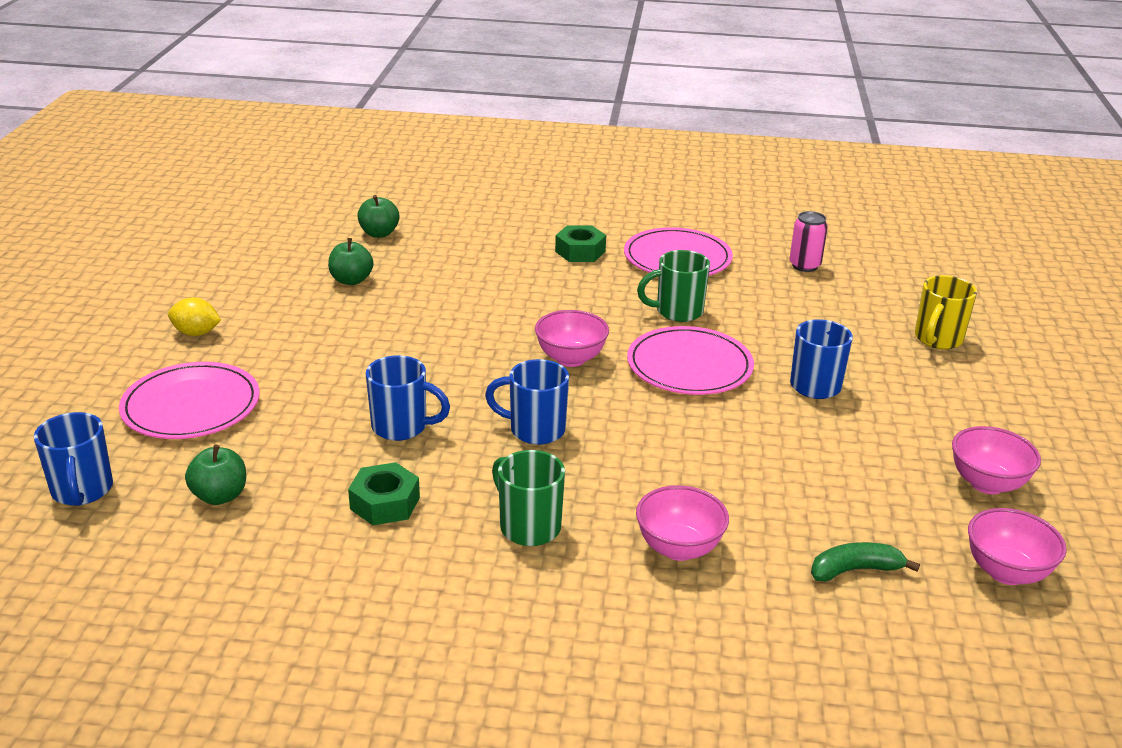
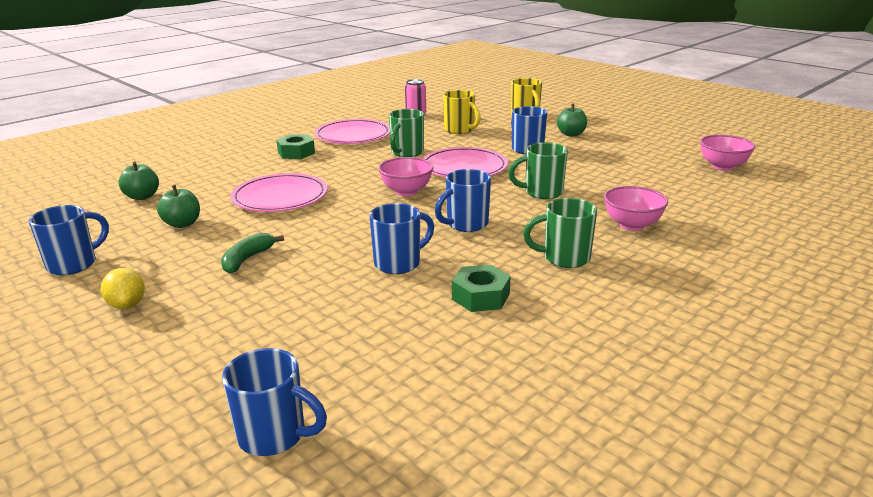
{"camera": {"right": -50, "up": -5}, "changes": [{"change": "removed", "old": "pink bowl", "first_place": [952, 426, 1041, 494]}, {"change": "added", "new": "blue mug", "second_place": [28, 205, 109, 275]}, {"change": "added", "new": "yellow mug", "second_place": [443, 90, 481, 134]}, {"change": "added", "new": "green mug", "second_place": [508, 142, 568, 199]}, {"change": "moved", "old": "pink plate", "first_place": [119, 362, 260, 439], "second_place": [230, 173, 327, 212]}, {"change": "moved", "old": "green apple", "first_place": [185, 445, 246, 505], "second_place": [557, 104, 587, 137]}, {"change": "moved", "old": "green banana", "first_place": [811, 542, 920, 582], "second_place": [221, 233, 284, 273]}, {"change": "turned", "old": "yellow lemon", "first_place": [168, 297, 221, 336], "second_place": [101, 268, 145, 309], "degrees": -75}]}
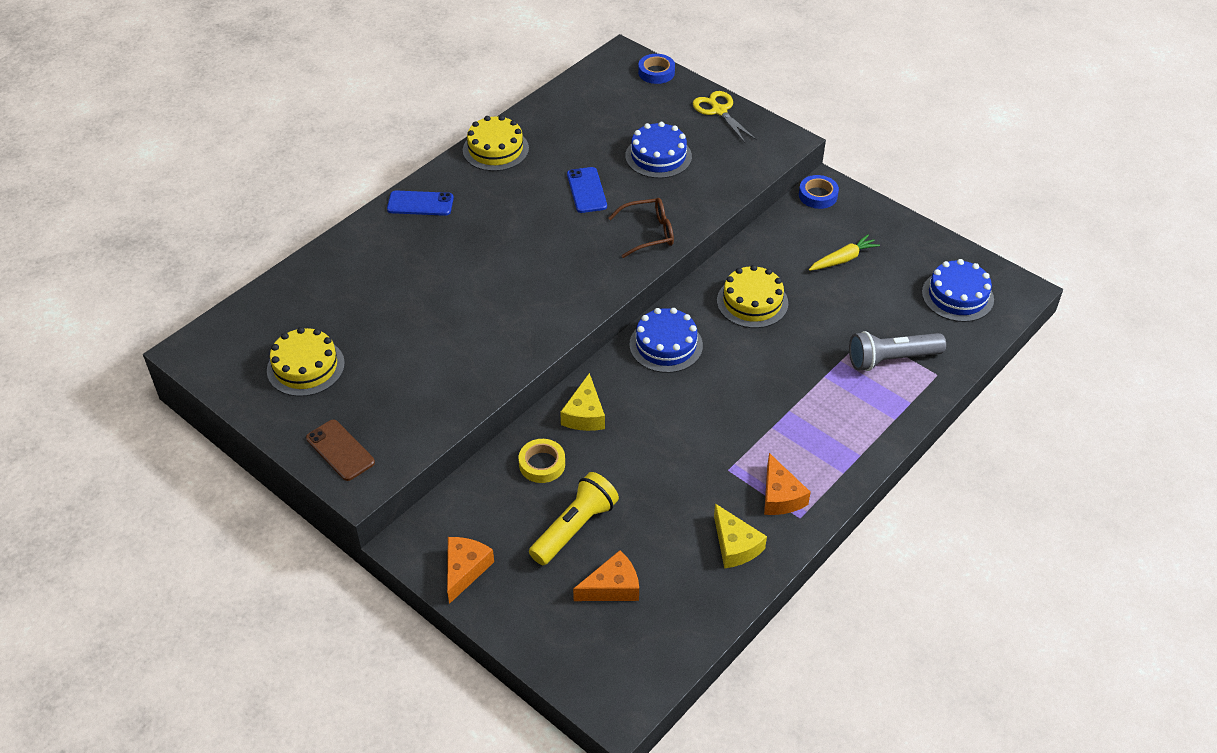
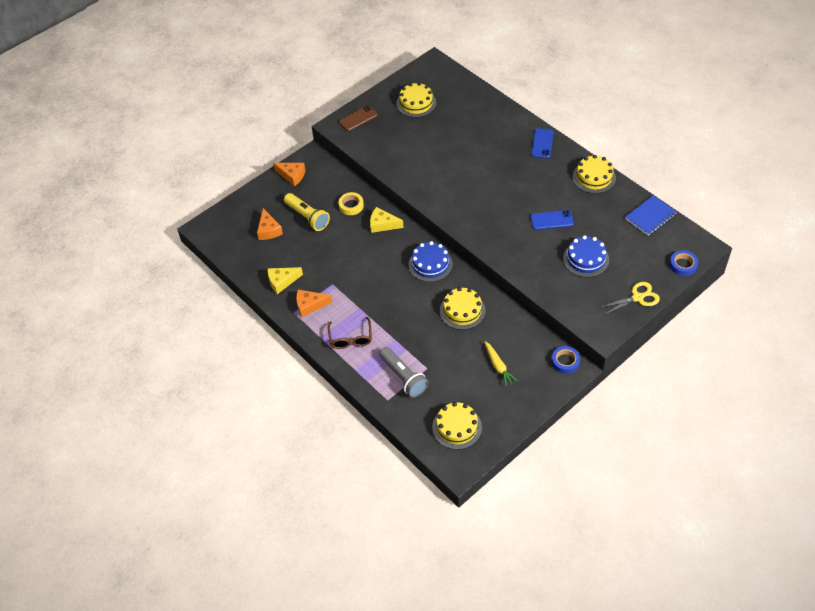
{"camera": {"right": 100, "up": 5}, "changes": [{"change": "added", "new": "blue notebook", "second_place": [625, 195, 677, 236]}, {"change": "moved", "old": "brown glasses", "first_place": [609, 198, 674, 258], "second_place": [328, 317, 372, 349]}, {"change": "recoloured", "old": "blue cake", "new": "yellow cake", "first_place": [922, 259, 994, 322], "second_place": [432, 402, 482, 450]}, {"change": "turned", "old": "grey flashlight", "first_place": [849, 331, 946, 371], "second_place": [379, 347, 428, 397], "degrees": 150}]}
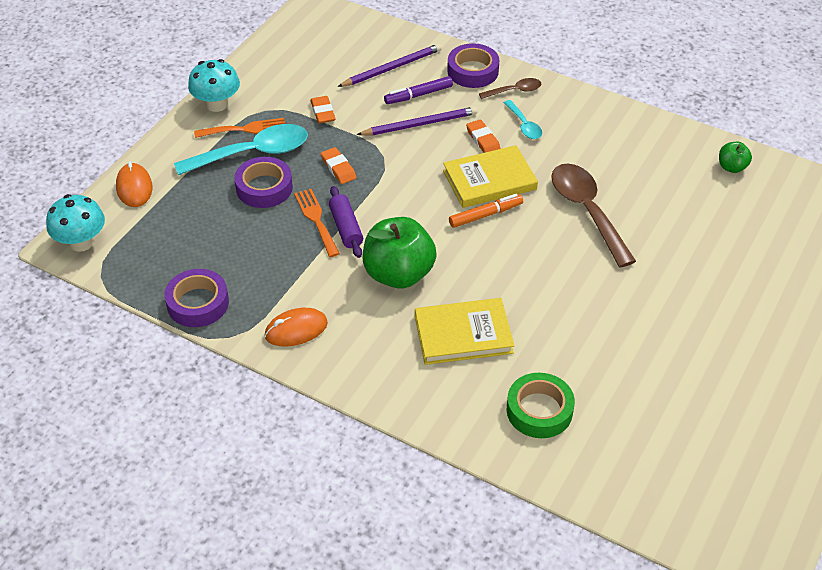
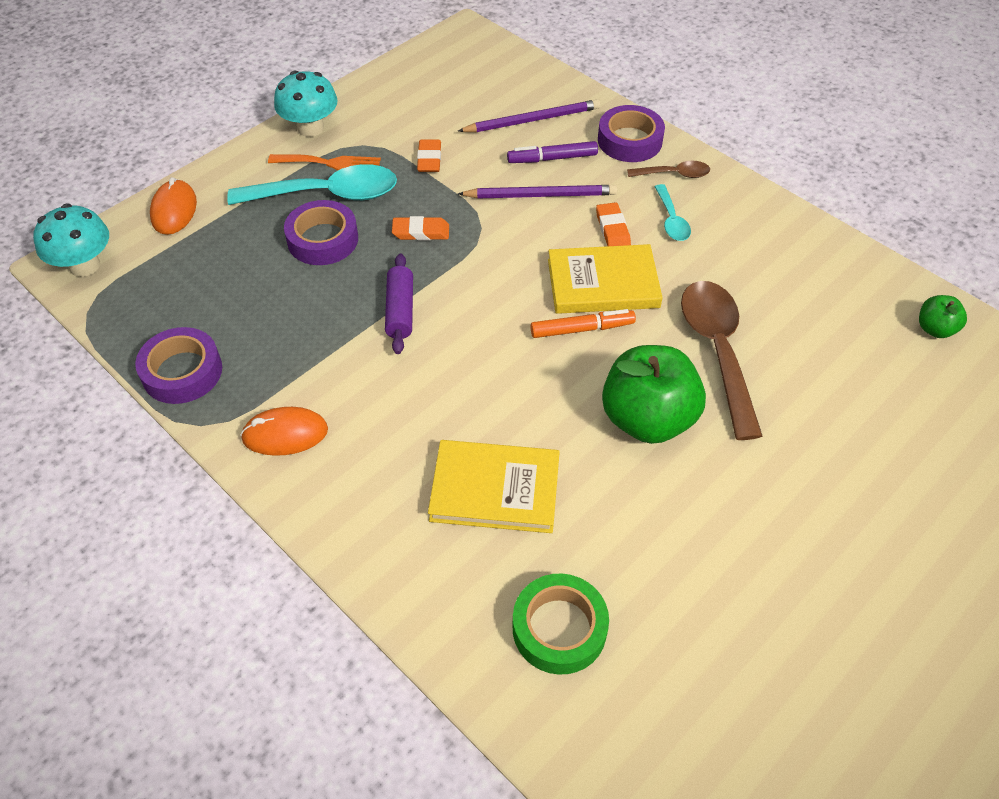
{"camera": {"right": 15, "up": 5}, "changes": [{"change": "removed", "old": "orange fork", "first_place": [294, 189, 340, 257]}, {"change": "moved", "old": "green apple", "first_place": [363, 217, 437, 289], "second_place": [602, 345, 706, 444]}, {"change": "turned", "old": "orange eraser", "first_place": [321, 147, 357, 184], "second_place": [392, 216, 449, 240], "degrees": -75}]}
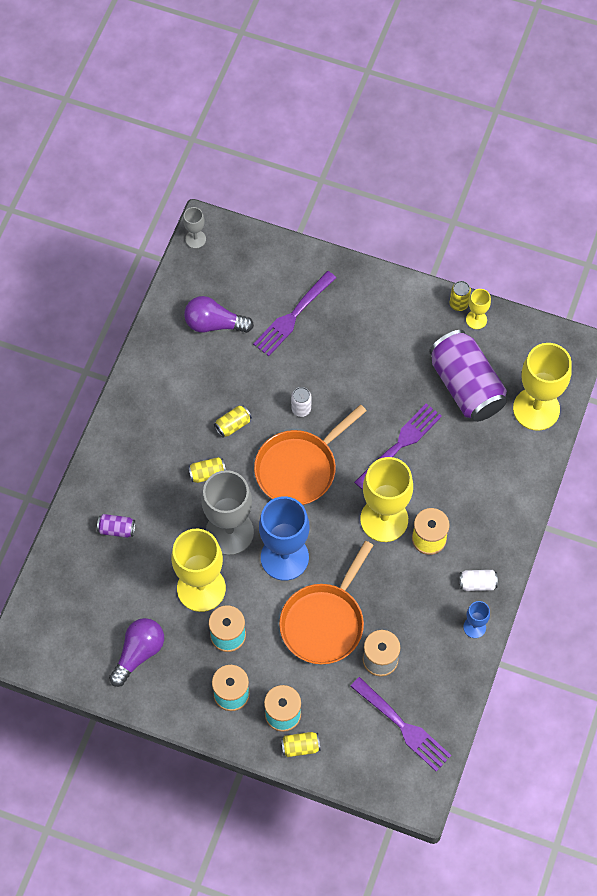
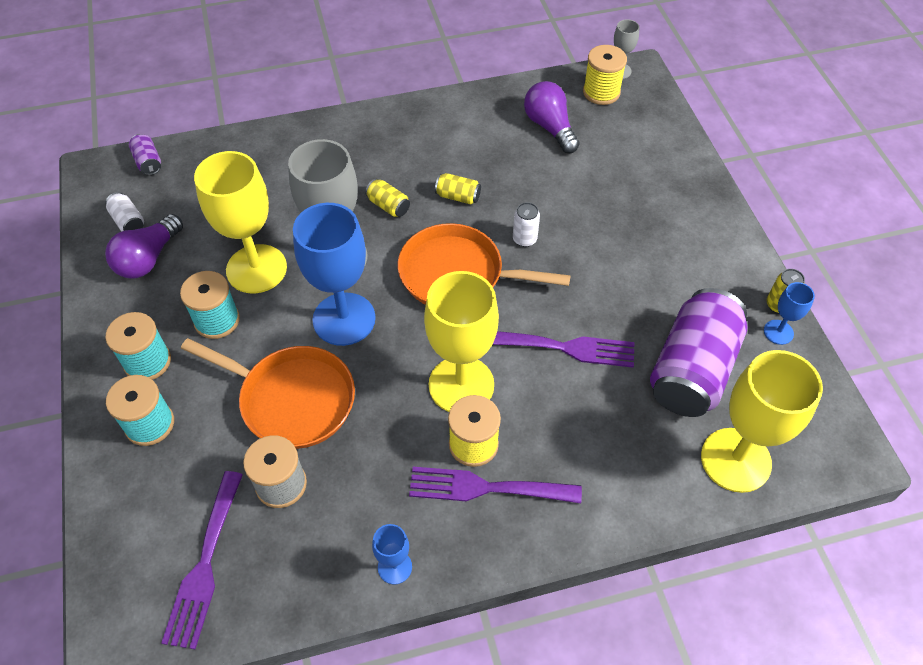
{"camera": {"right": 55, "up": -10}, "changes": [{"change": "removed", "old": "yellow can", "first_place": [281, 732, 320, 757]}, {"change": "added", "new": "yellow spool", "second_place": [583, 45, 627, 105]}, {"change": "moved", "old": "purple can", "first_place": [97, 514, 135, 538], "second_place": [129, 134, 161, 175]}, {"change": "moved", "old": "purple fork", "first_place": [253, 271, 336, 356], "second_place": [409, 467, 582, 503]}, {"change": "moved", "old": "white can", "first_place": [460, 570, 498, 591], "second_place": [105, 192, 144, 231]}, {"change": "recoloured", "old": "yellow goblet", "new": "blue goblet", "first_place": [466, 289, 491, 329], "second_place": [764, 282, 815, 345]}, {"change": "turned", "old": "purple light bulb", "first_place": [109, 618, 164, 687], "second_place": [105, 214, 183, 278], "degrees": 120}, {"change": "turned", "old": "orange pan", "first_place": [279, 541, 373, 664], "second_place": [181, 338, 355, 449], "degrees": -150}]}
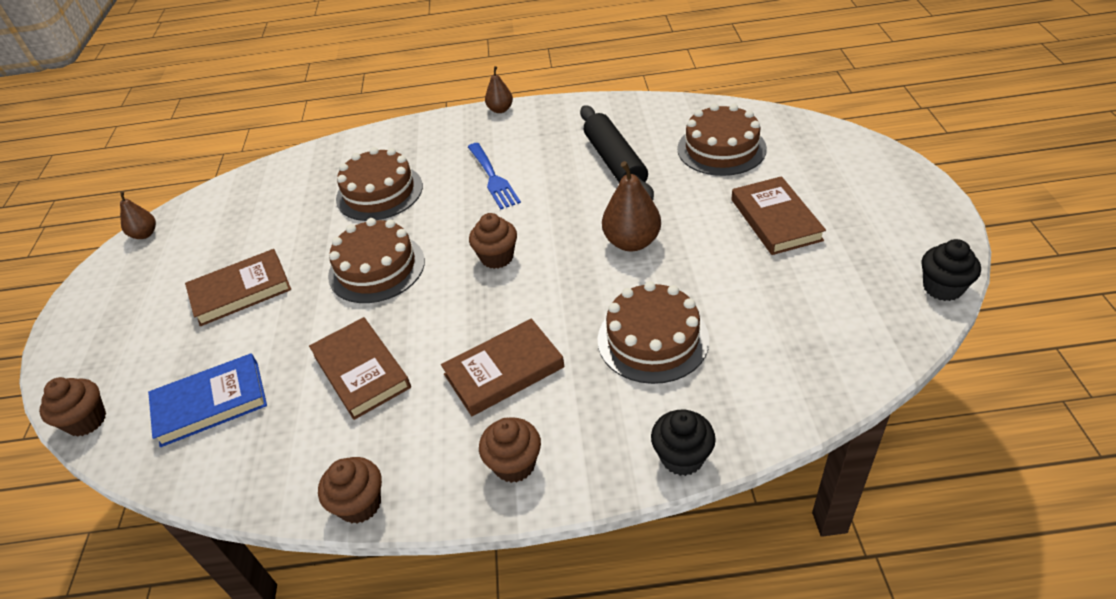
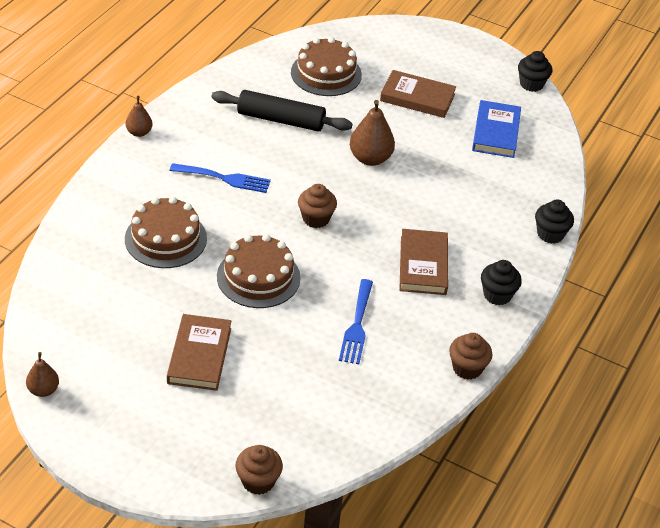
{"camera": {"right": -65, "up": 0}, "changes": [{"change": "removed", "old": "brown cake", "first_place": [598, 281, 709, 384]}, {"change": "moved", "old": "blue book", "first_place": [148, 353, 267, 447], "second_place": [472, 100, 521, 158]}, {"change": "replaced", "old": "brown book", "new": "blue fork", "first_place": [309, 317, 411, 420], "second_place": [339, 279, 373, 364]}, {"change": "recoloured", "old": "brown cupcake", "new": "black cupcake", "first_place": [479, 417, 541, 483], "second_place": [481, 260, 522, 305]}]}
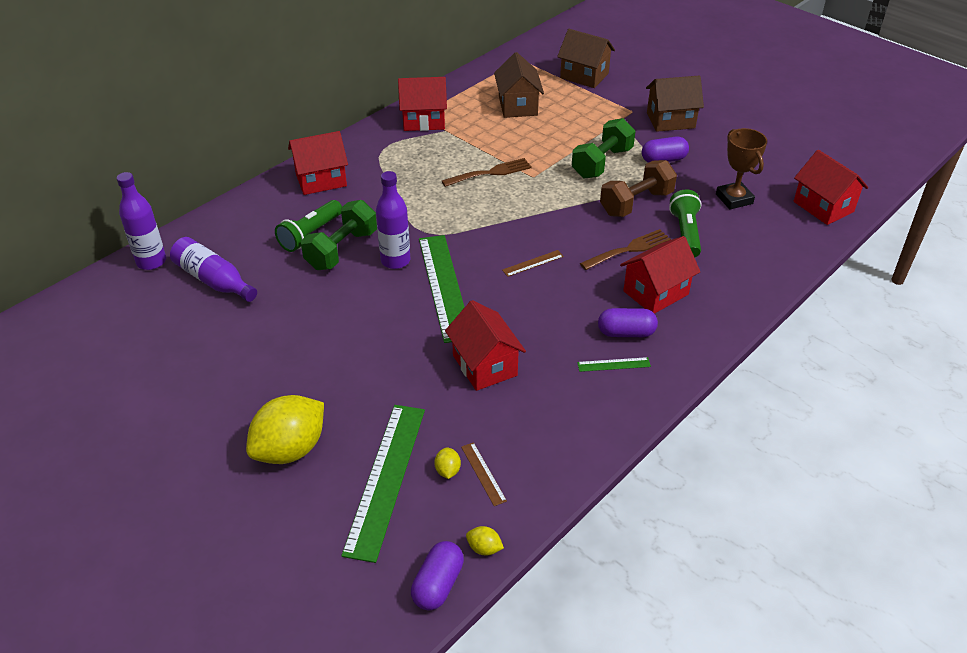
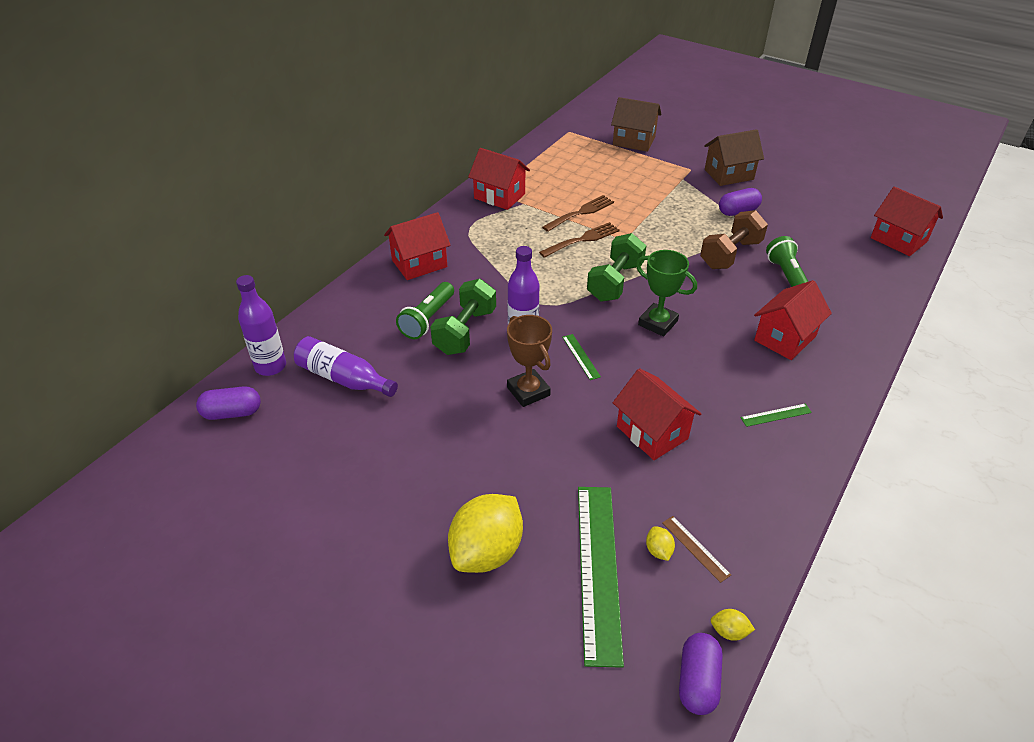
{"camera": {"right": -10, "up": 0}, "changes": [{"change": "removed", "old": "brown house", "first_place": [494, 52, 544, 118]}, {"change": "moved", "old": "green dumbbell", "first_place": [572, 118, 636, 179], "second_place": [587, 233, 646, 302]}, {"change": "moved", "old": "brown fork", "first_place": [580, 229, 671, 270], "second_place": [542, 195, 614, 232]}, {"change": "moved", "old": "purple capsule", "first_place": [598, 308, 658, 337], "second_place": [196, 387, 261, 420]}, {"change": "moved", "old": "brown trophy", "first_place": [716, 128, 767, 210], "second_place": [507, 315, 552, 407]}, {"change": "replaced", "old": "brown ruler", "new": "green trophy", "first_place": [502, 250, 564, 277], "second_place": [636, 250, 697, 337]}, {"change": "turned", "old": "red house", "first_place": [398, 77, 447, 131], "second_place": [468, 148, 530, 210], "degrees": 45}, {"change": "resized", "old": "green ruler", "first_place": [419, 235, 465, 343], "second_place": [562, 334, 601, 380], "factor": 0.42}]}
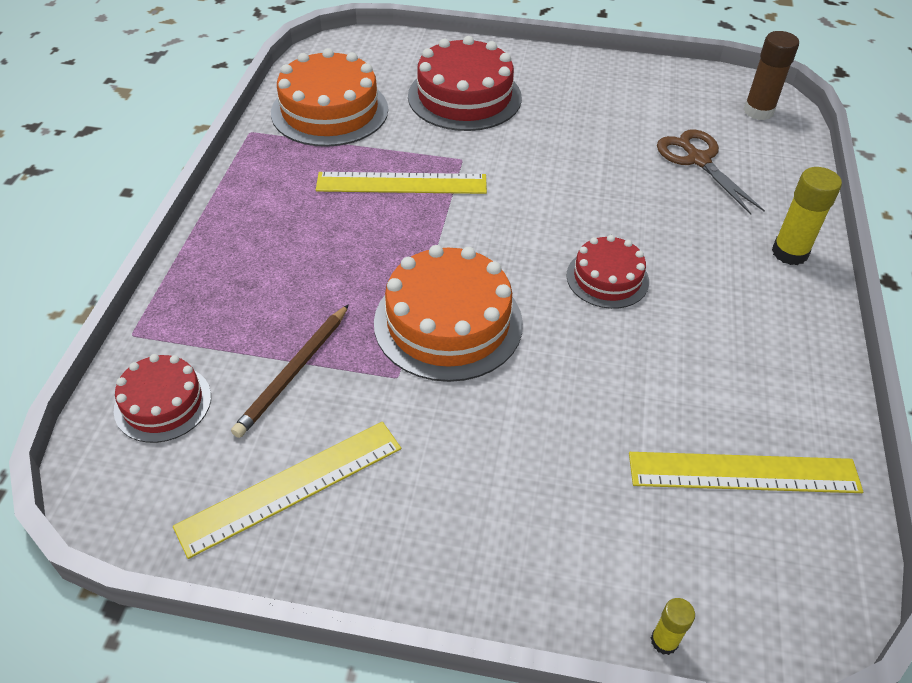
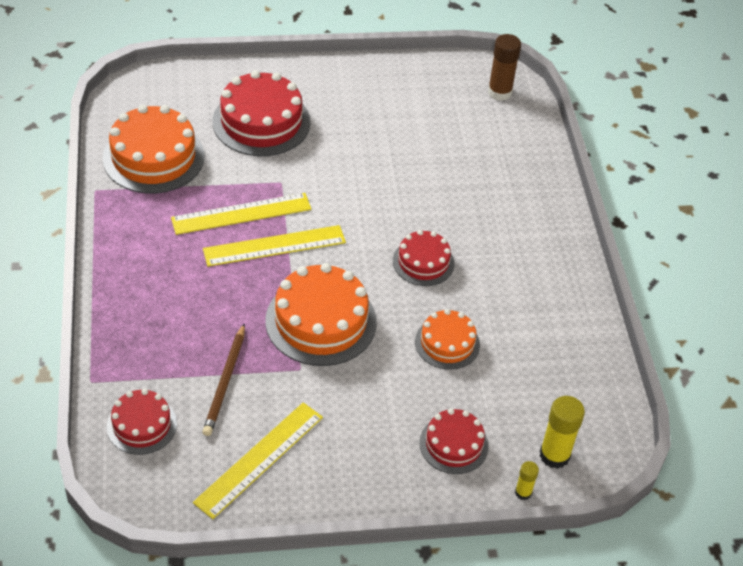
{"camera": {"right": -20, "up": 0}, "changes": [{"change": "removed", "old": "brown scissors", "first_place": [657, 129, 765, 215]}, {"change": "added", "new": "orange cake", "second_place": [415, 309, 480, 370]}, {"change": "added", "new": "red cake", "second_place": [419, 408, 489, 474]}, {"change": "moved", "old": "yellow ruler", "first_place": [629, 452, 863, 493], "second_place": [203, 225, 346, 267]}, {"change": "moved", "old": "yellow glue stick", "first_place": [772, 167, 842, 265], "second_place": [540, 396, 585, 469]}]}
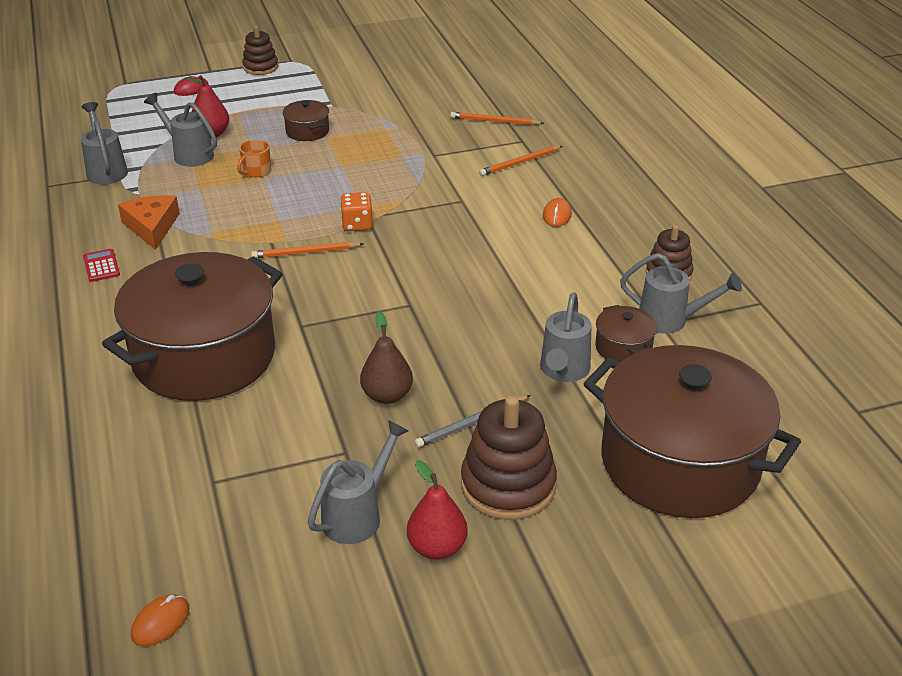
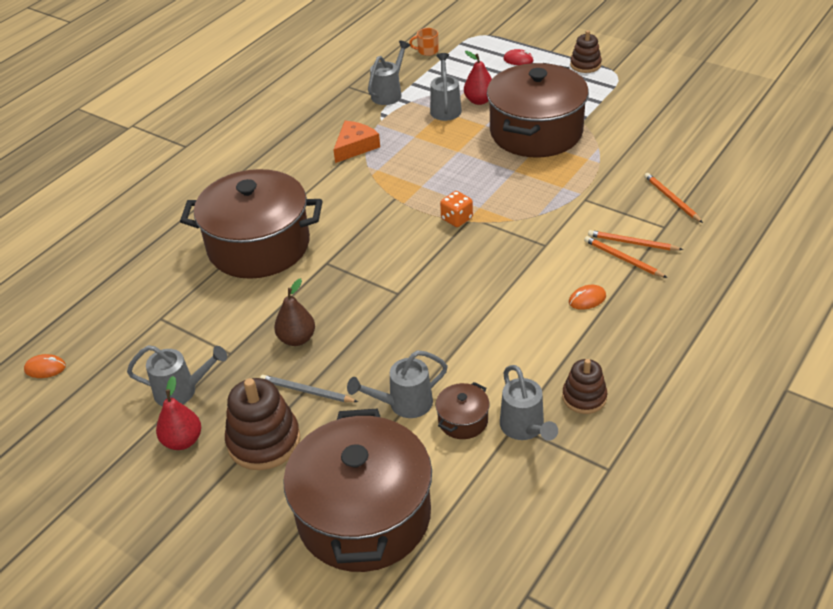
{"camera": {"right": 55, "up": 5}, "changes": [{"change": "removed", "old": "red calculator", "first_place": [83, 249, 120, 282]}, {"change": "moved", "old": "orange mug", "first_place": [237, 140, 271, 177], "second_place": [409, 28, 439, 56]}, {"change": "moved", "old": "orange pencil", "first_place": [251, 242, 364, 258], "second_place": [584, 236, 667, 278]}, {"change": "resized", "old": "brown pot", "first_place": [283, 100, 329, 141], "second_place": [487, 63, 589, 157], "factor": 2.48}]}
